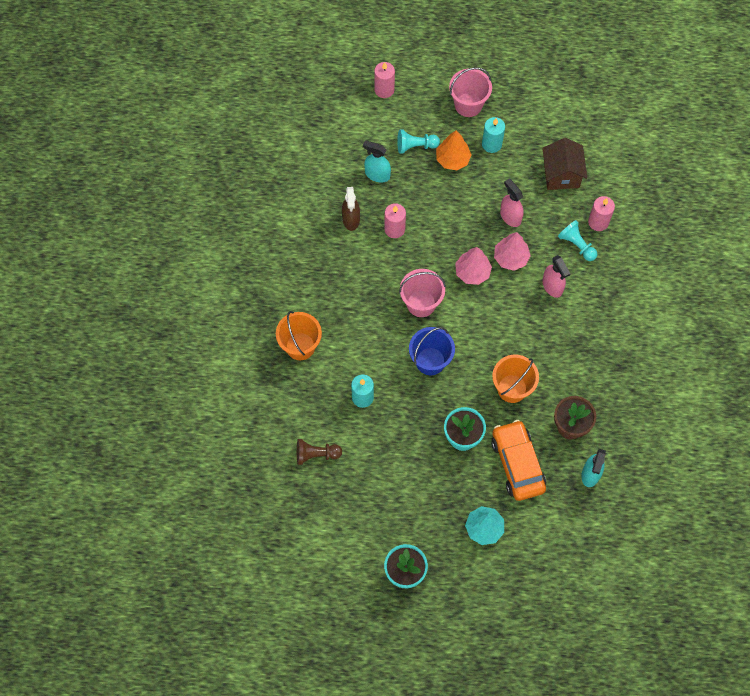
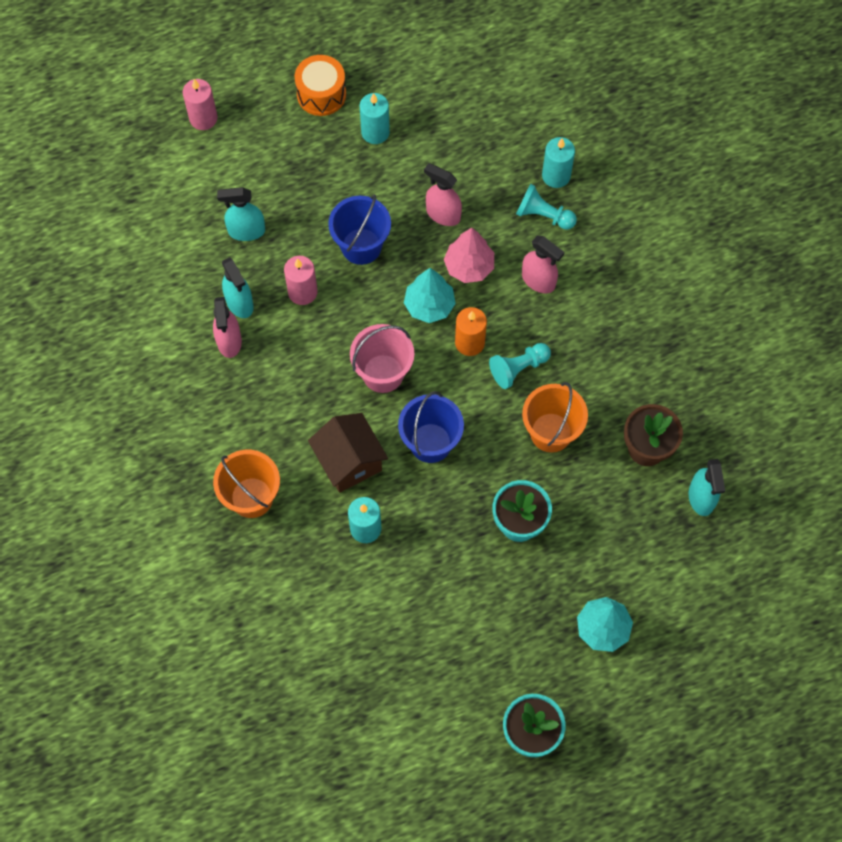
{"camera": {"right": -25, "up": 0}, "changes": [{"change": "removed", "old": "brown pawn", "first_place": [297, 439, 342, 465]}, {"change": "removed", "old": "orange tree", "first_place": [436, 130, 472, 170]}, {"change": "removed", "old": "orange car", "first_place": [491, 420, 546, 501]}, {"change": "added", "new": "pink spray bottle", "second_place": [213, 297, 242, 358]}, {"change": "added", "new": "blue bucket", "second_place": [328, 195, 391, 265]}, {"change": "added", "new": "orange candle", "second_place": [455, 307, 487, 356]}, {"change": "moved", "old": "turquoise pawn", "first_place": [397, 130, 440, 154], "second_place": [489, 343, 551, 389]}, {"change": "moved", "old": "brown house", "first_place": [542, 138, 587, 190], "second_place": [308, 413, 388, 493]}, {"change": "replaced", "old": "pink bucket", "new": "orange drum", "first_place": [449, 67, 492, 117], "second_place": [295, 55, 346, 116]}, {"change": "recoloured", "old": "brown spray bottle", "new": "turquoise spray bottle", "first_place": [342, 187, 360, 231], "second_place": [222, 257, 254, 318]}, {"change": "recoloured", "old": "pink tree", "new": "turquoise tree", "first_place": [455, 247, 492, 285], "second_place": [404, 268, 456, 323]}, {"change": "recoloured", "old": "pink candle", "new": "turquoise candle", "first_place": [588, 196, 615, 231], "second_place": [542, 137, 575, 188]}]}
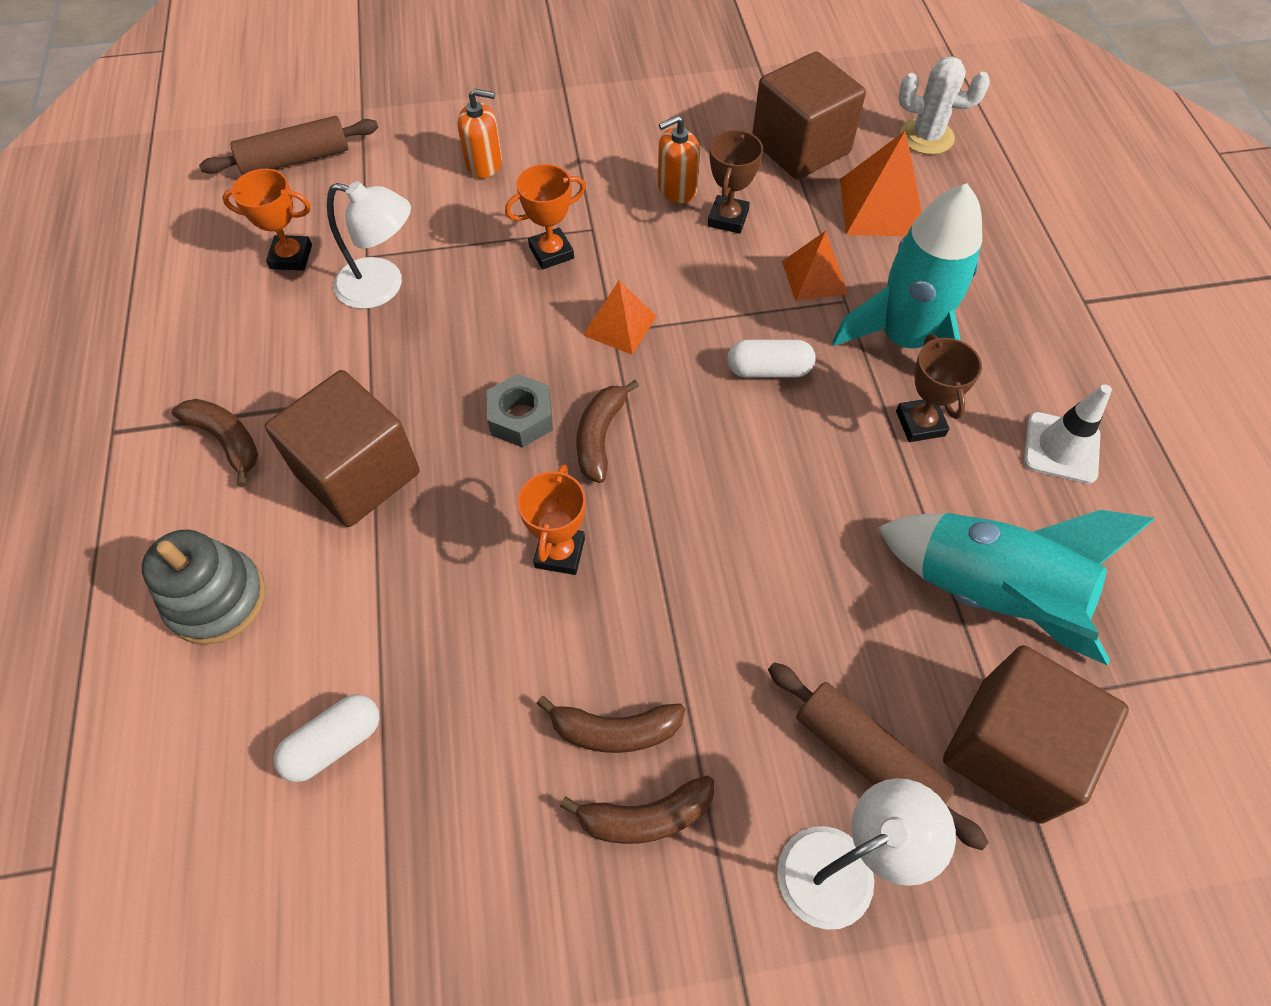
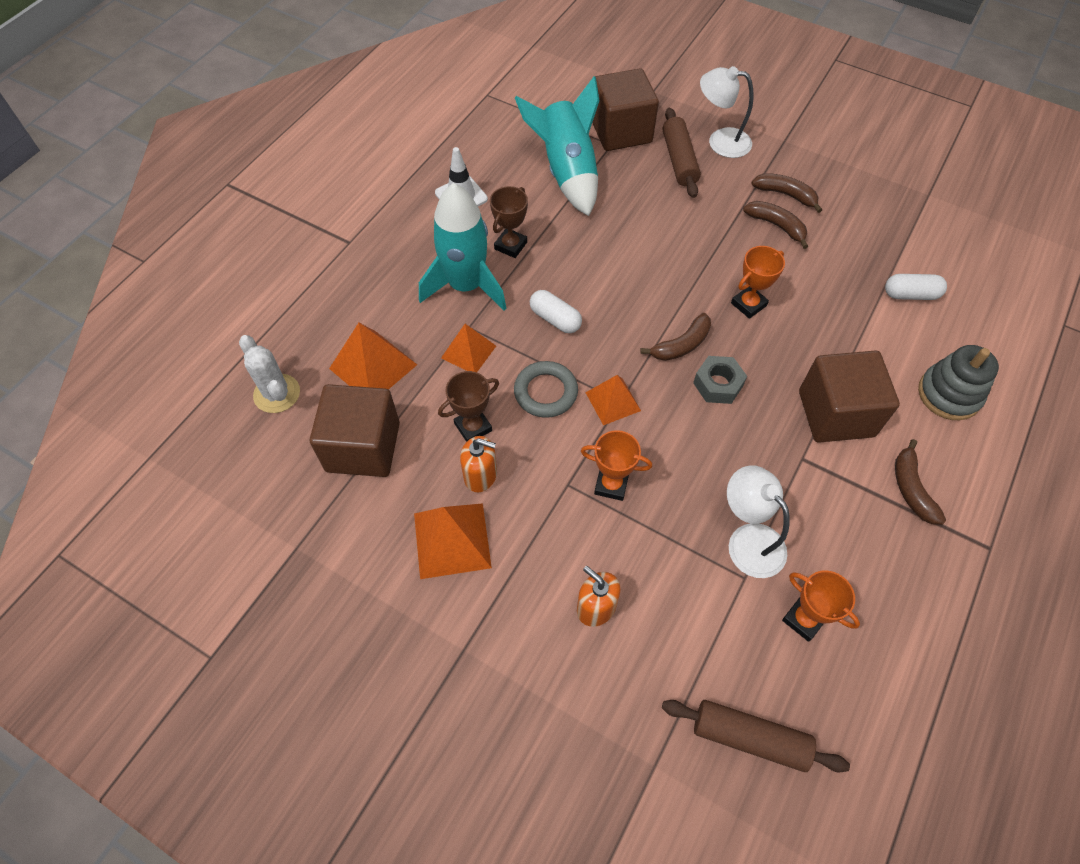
{"camera": {"right": -140, "up": 0}, "changes": [{"change": "added", "new": "orange pyramid", "second_place": [414, 503, 492, 579]}, {"change": "added", "new": "grey ring", "second_place": [514, 361, 578, 418]}]}
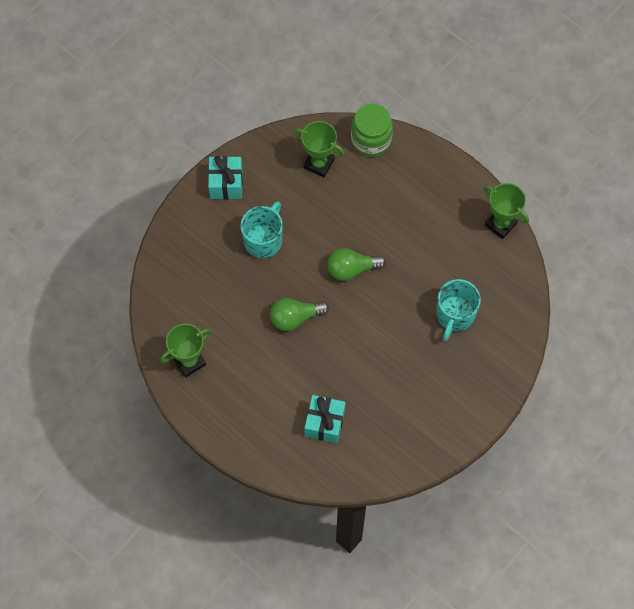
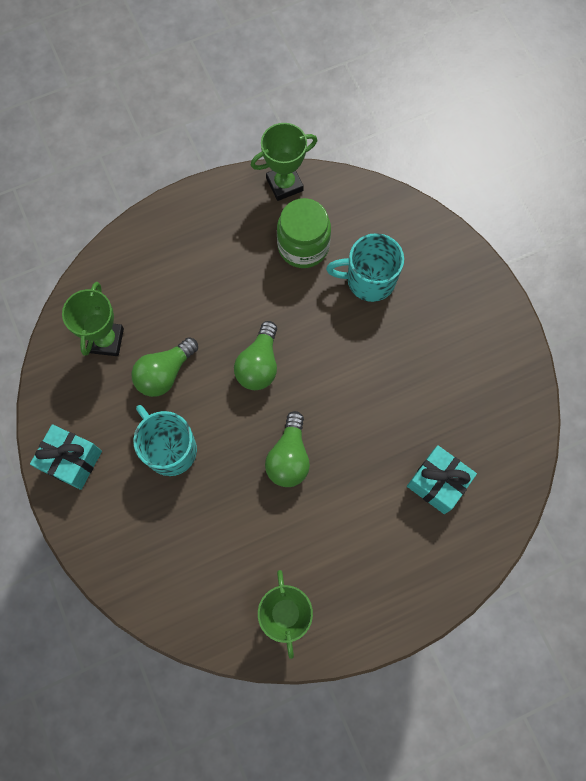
{"camera": {"right": -65, "up": 5}, "changes": [{"change": "added", "new": "green light bulb", "second_place": [131, 337, 198, 397]}, {"change": "moved", "old": "green jar", "first_place": [351, 104, 393, 157], "second_place": [277, 198, 331, 268]}, {"change": "turned", "old": "green trophy", "first_place": [294, 121, 345, 177], "second_place": [62, 282, 124, 356], "degrees": -45}, {"change": "turned", "old": "turquoise mug", "first_place": [436, 279, 481, 341], "second_place": [326, 233, 404, 302], "degrees": 135}]}
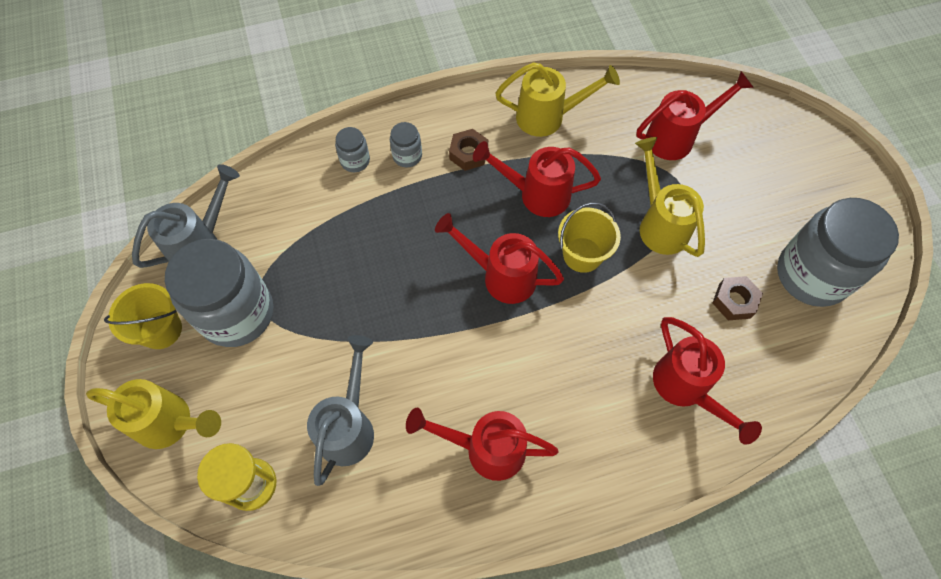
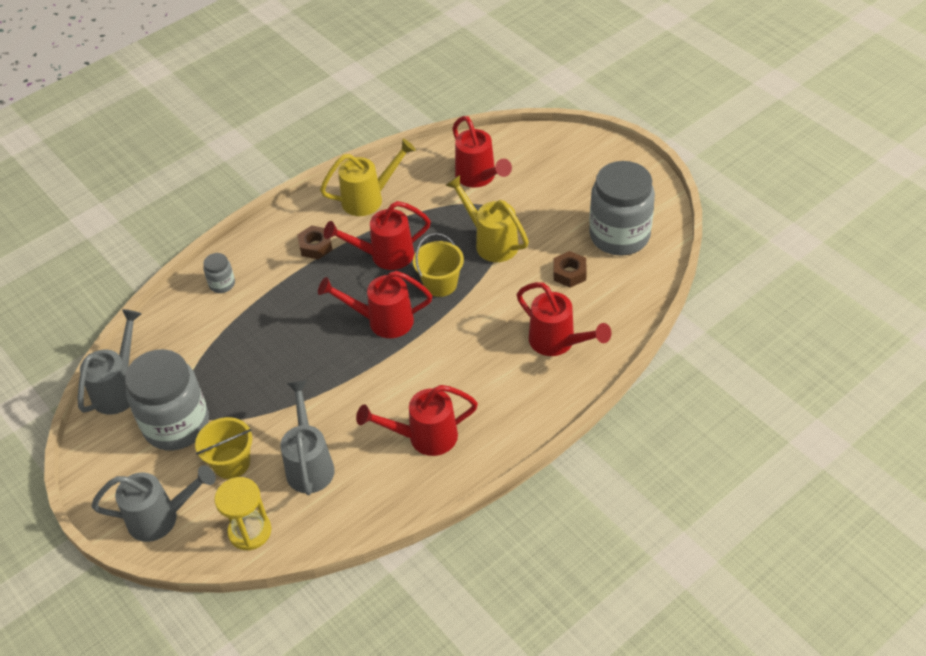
{"camera": {"right": -20, "up": -15}, "changes": [{"change": "removed", "old": "grey jar", "first_place": [390, 122, 422, 168]}, {"change": "moved", "old": "yellow bucket", "first_place": [104, 283, 182, 349], "second_place": [195, 417, 252, 479]}, {"change": "recoloured", "old": "yellow watering can", "new": "grey watering can", "first_place": [86, 379, 221, 449], "second_place": [92, 465, 216, 542]}, {"change": "turned", "old": "red watering can", "first_place": [636, 71, 754, 160], "second_place": [452, 116, 512, 188], "degrees": 105}]}
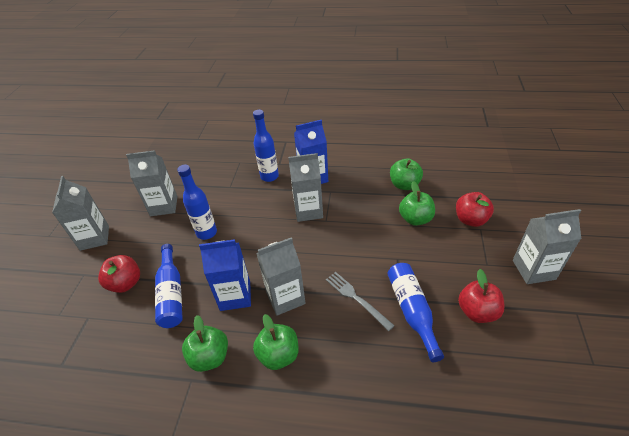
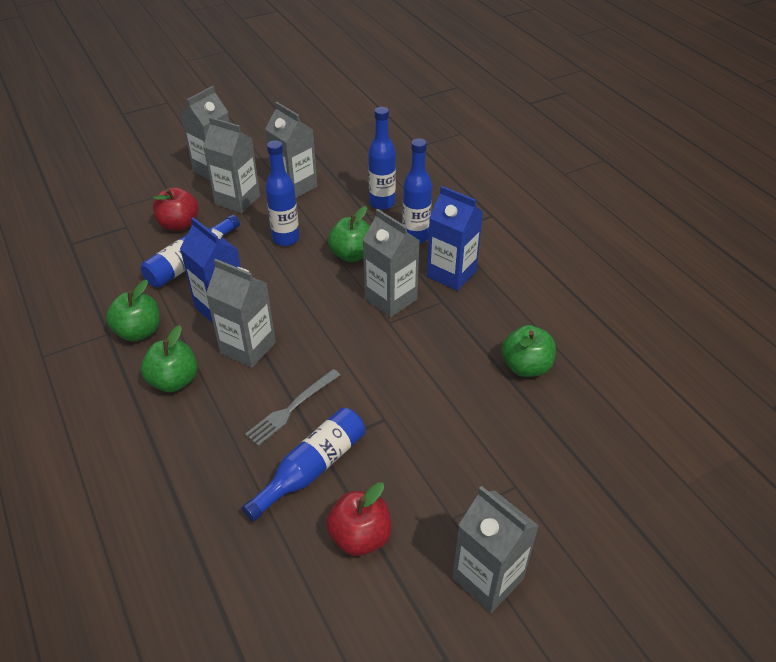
{"camera": {"right": 50, "up": 0}, "changes": [{"change": "removed", "old": "red apple", "first_place": [456, 192, 494, 227]}, {"change": "added", "new": "grey carton", "second_place": [203, 117, 260, 213]}, {"change": "added", "new": "blue bottle", "second_place": [368, 107, 396, 210]}, {"change": "moved", "old": "green apple", "first_place": [399, 181, 435, 226], "second_place": [328, 206, 370, 262]}, {"change": "turned", "old": "grey fork", "first_place": [326, 272, 395, 331], "second_place": [245, 369, 340, 446], "degrees": -150}]}
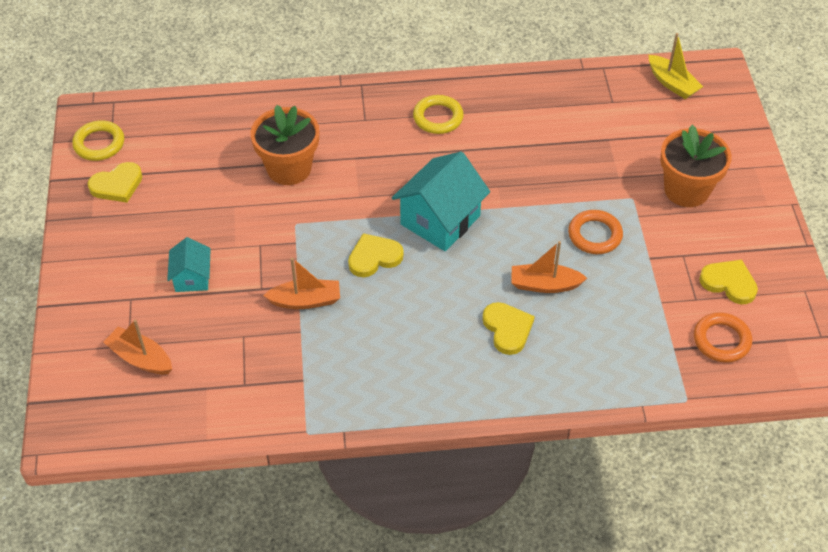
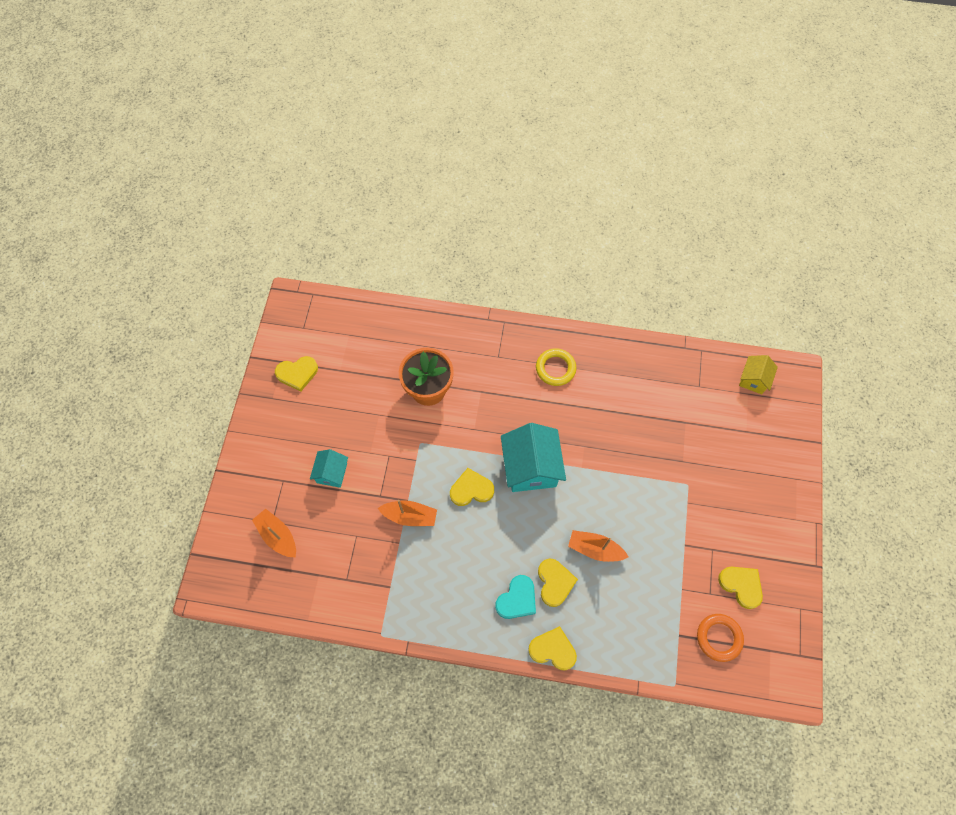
{"camera": {"right": 15, "up": 15}, "changes": [{"change": "removed", "old": "yellow ring", "first_place": [72, 120, 124, 161]}, {"change": "removed", "old": "orange ring", "first_place": [568, 210, 623, 254]}, {"change": "removed", "old": "orange flower pot", "first_place": [660, 125, 732, 207]}, {"change": "added", "new": "turquoise heart", "second_place": [495, 575, 536, 619]}, {"change": "added", "new": "yellow heart", "second_place": [528, 626, 577, 670]}, {"change": "replaced", "old": "yellow boat", "new": "yellow house", "first_place": [649, 33, 703, 99], "second_place": [739, 355, 778, 394]}, {"change": "turned", "old": "turquoise house", "first_place": [392, 151, 490, 251], "second_place": [501, 423, 566, 492], "degrees": -60}]}
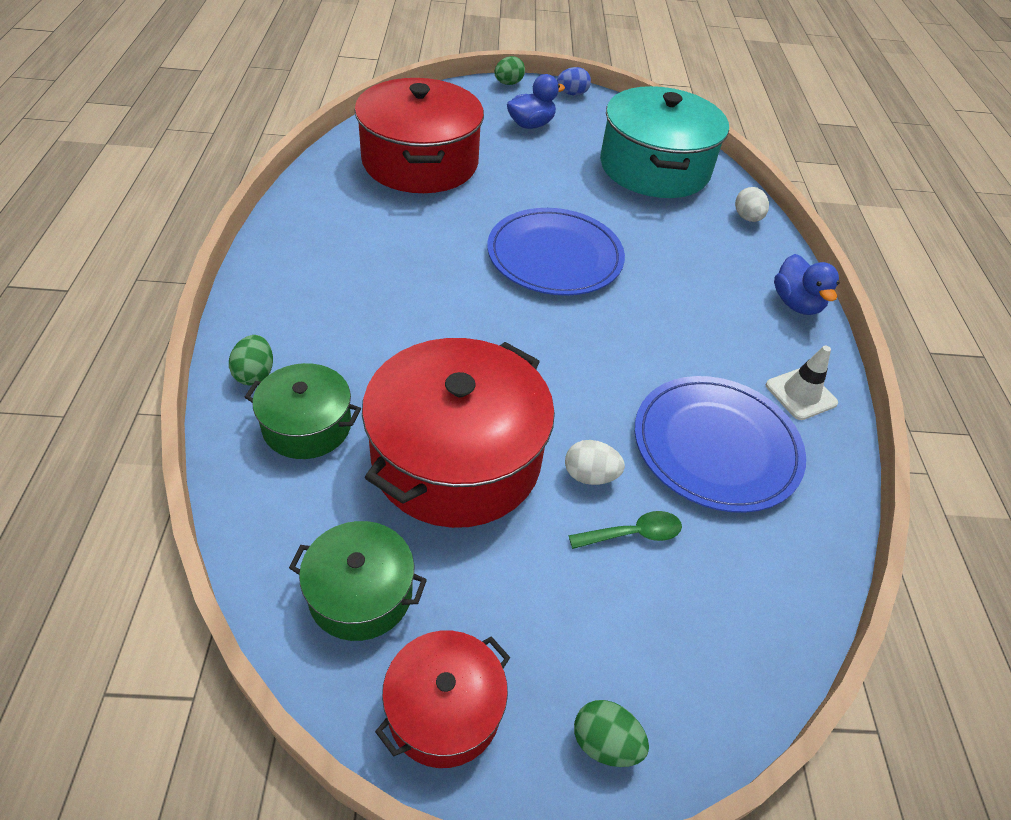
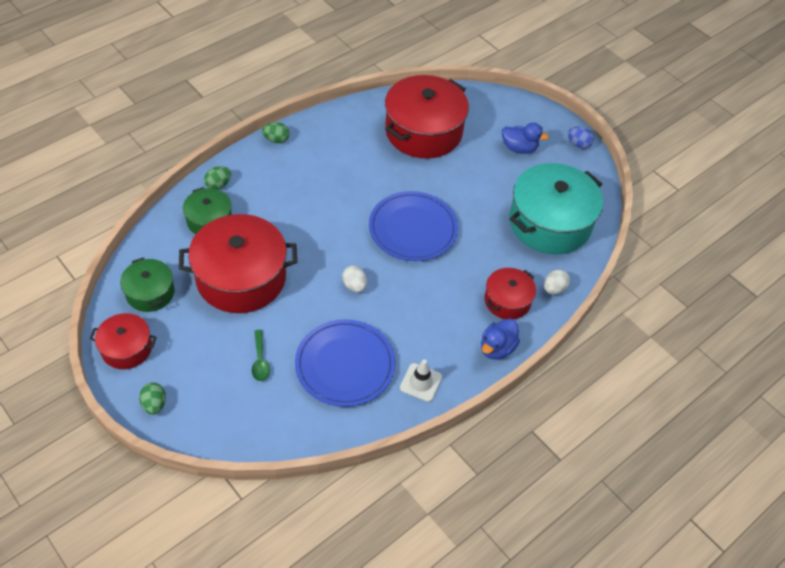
{"camera": {"right": 50, "up": 5}, "changes": [{"change": "added", "new": "red pot", "second_place": [485, 268, 536, 319]}, {"change": "moved", "old": "green egg", "first_place": [494, 56, 525, 85], "second_place": [262, 122, 290, 143]}, {"change": "moved", "old": "white egg", "first_place": [565, 440, 625, 485], "second_place": [342, 266, 367, 292]}, {"change": "turned", "old": "green spoon", "first_place": [569, 511, 682, 549], "second_place": [252, 330, 270, 381], "degrees": 45}]}
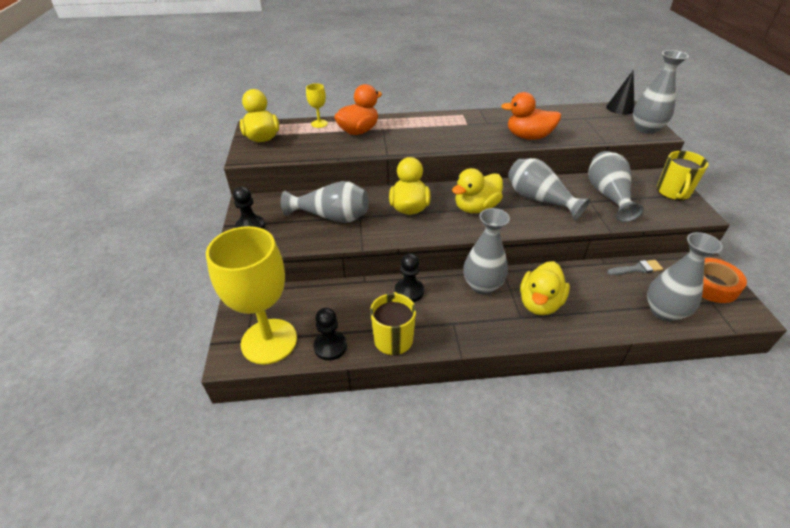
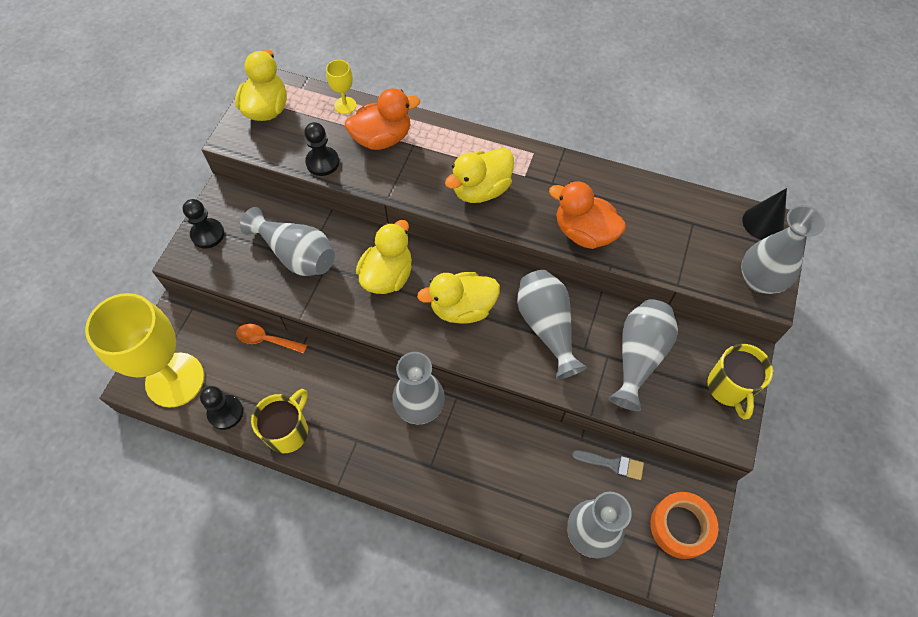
{"camera": {"right": 25, "up": 20}, "changes": [{"change": "added", "new": "orange spoon", "second_place": [236, 324, 307, 354]}, {"change": "moved", "old": "black pawn", "first_place": [395, 253, 424, 302], "second_place": [304, 122, 339, 176]}, {"change": "moved", "old": "yellow duck", "first_place": [520, 261, 570, 315], "second_place": [445, 148, 514, 203]}, {"change": "turned", "old": "yellow mug", "first_place": [657, 151, 709, 201], "second_place": [707, 344, 773, 420], "degrees": -45}]}
